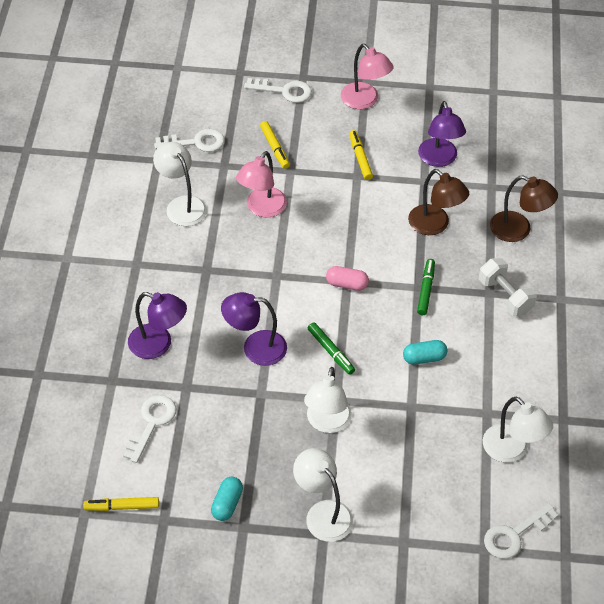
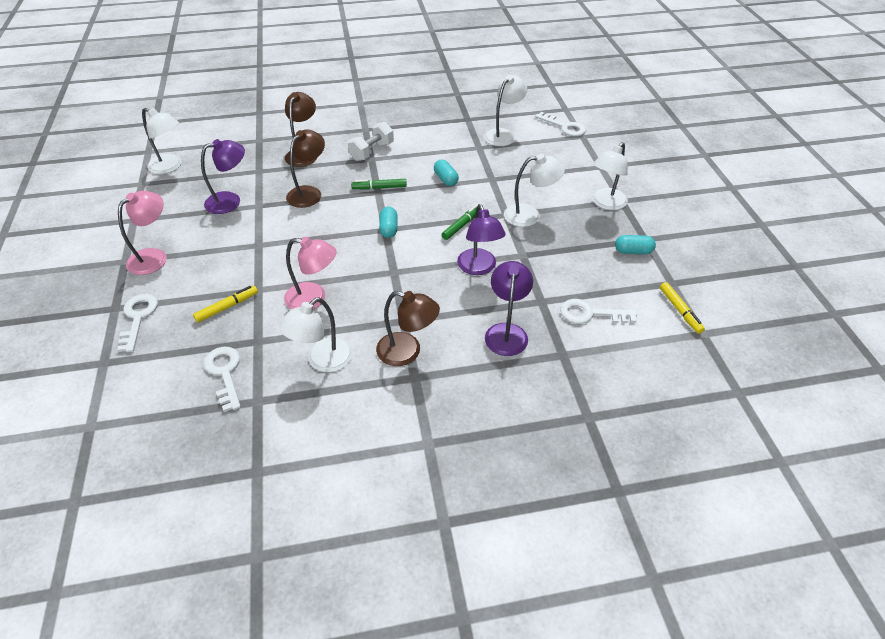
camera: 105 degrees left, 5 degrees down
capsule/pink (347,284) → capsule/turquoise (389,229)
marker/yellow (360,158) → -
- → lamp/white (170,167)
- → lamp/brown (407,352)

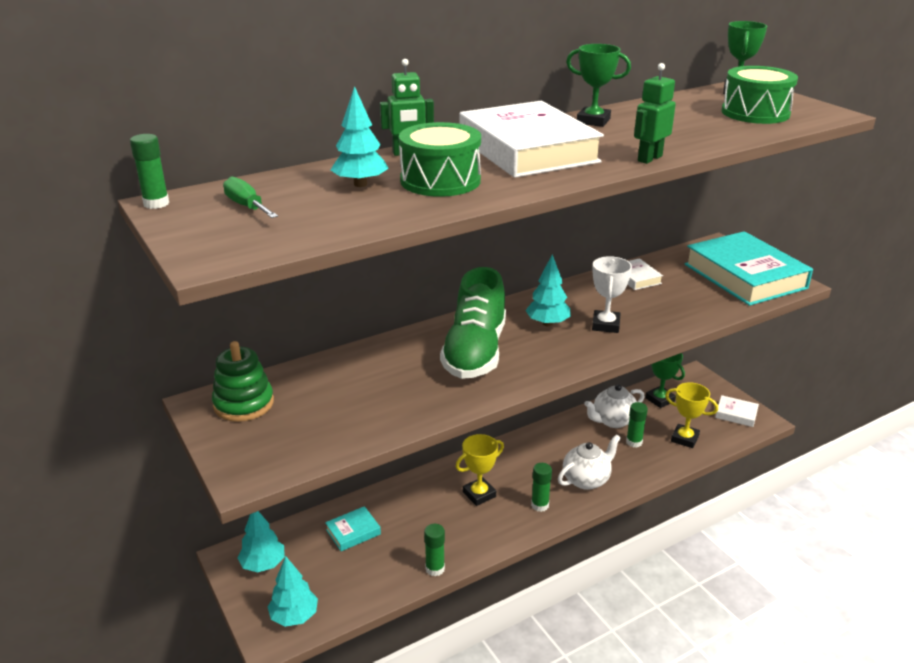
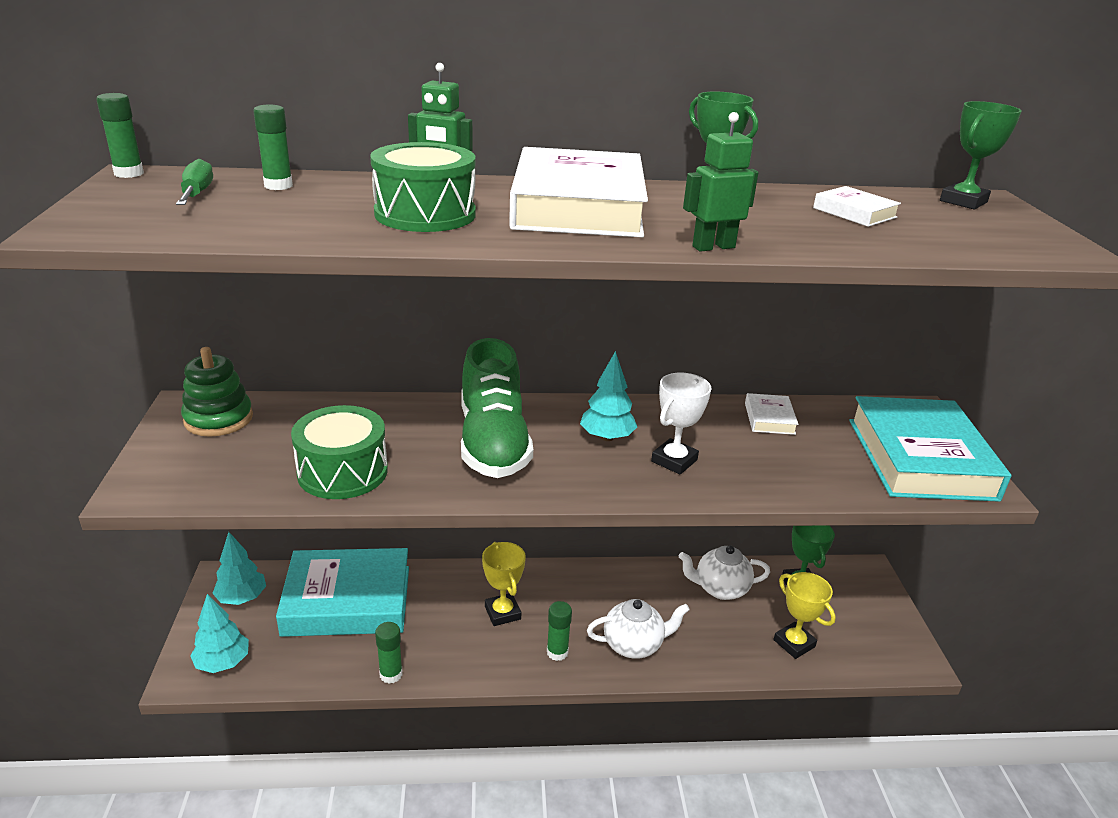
camera: 25 degrees right, 0 degrees up
book/turquoise (353,532) → book/turquoise (347,600), x2.34
tree/turquoise (360,184) → -
shoe/green (475,352) → shoe/green (493,442), 45 degrees counterclockwise
trophy/yellow (479,494) → trophy/yellow (502,613), 75 degrees clockwise
glue stick/green (634,442) → glue stick/green (278,186), moved
book/white (736,414) → book/white (854,213), moved
drum/green (755,113) → drum/green (342,472), moved

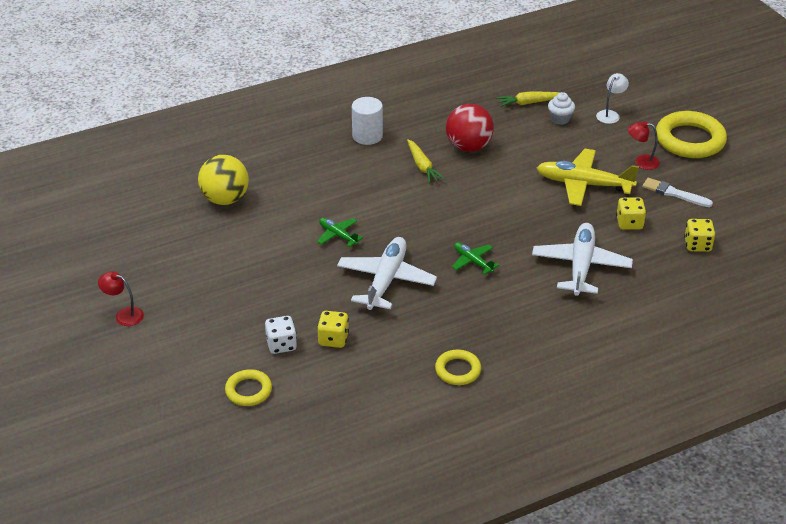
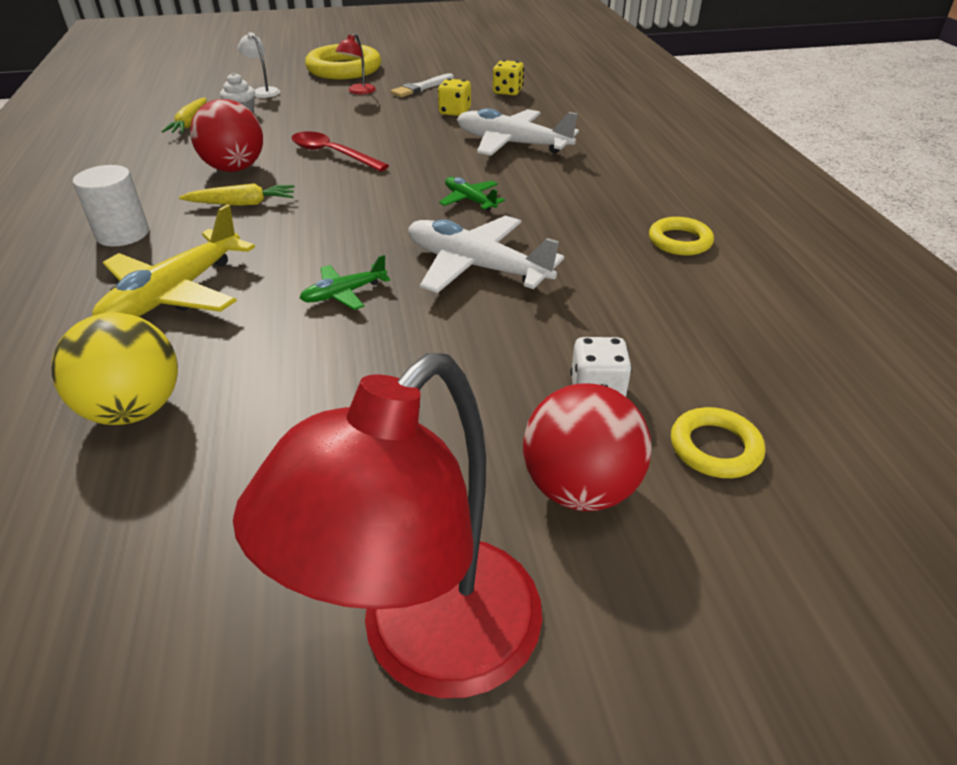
camera: 75 degrees left, 0 degrees up
lamp/red (124,315) → lamp/red (427,644), x2.47
dice/yellow (333,339) → -
plane/green (473,261) → plane/green (470,200), 75 degrees clockwise
plane/yellow (583,184) → plane/yellow (174,294), moved
- → spoon/red (332,154)
- → ball/red (580,488)

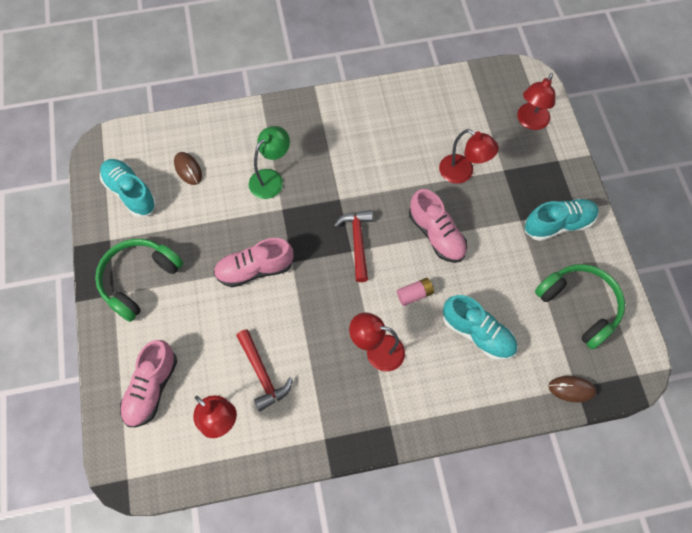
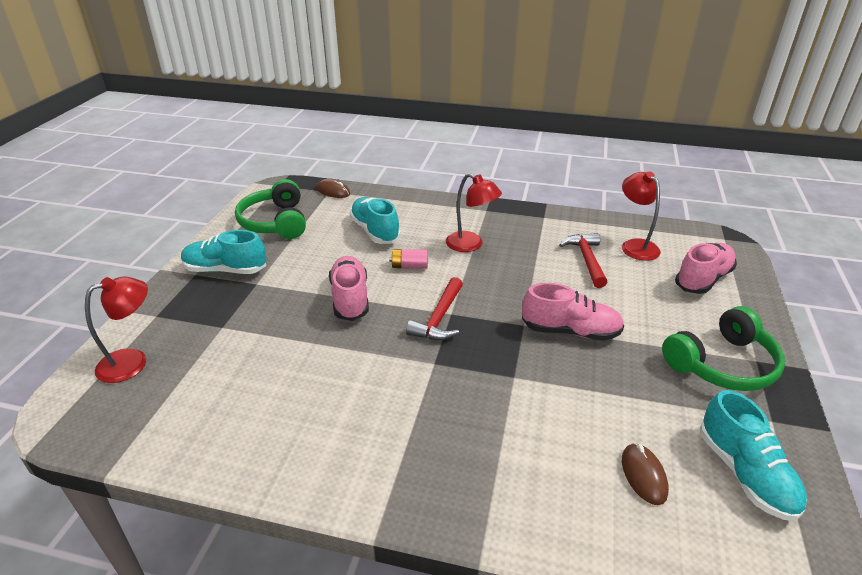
camera: 155 degrees left, 30 degrees down
lamp/green (271,178) → -
lamp/red (462,173) → -

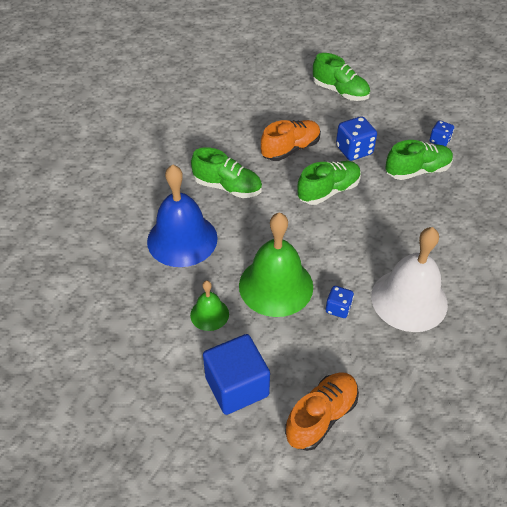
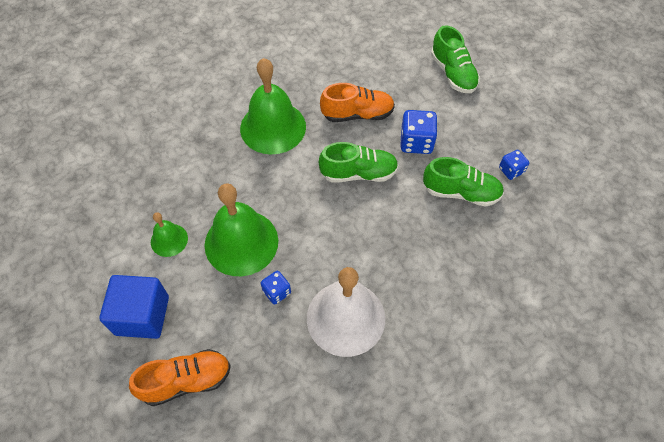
camera: 30 degrees right, 10 degrees up
bell/blue (182,239) → -
shoe/green (227,187) → bell/green (273,127)

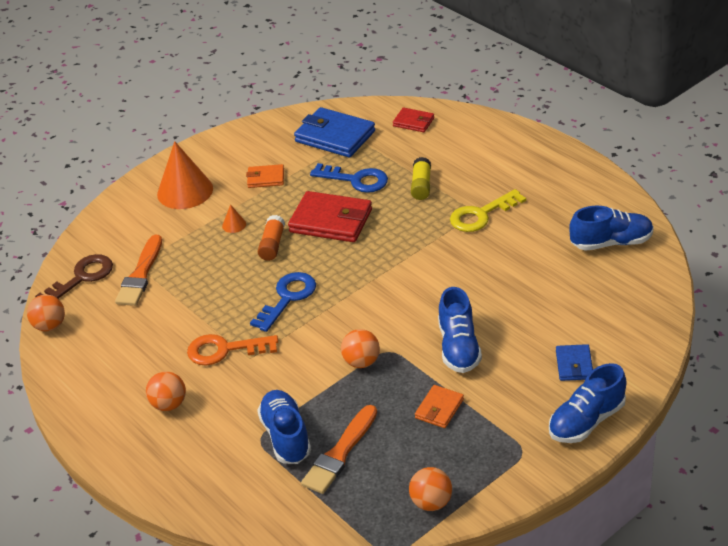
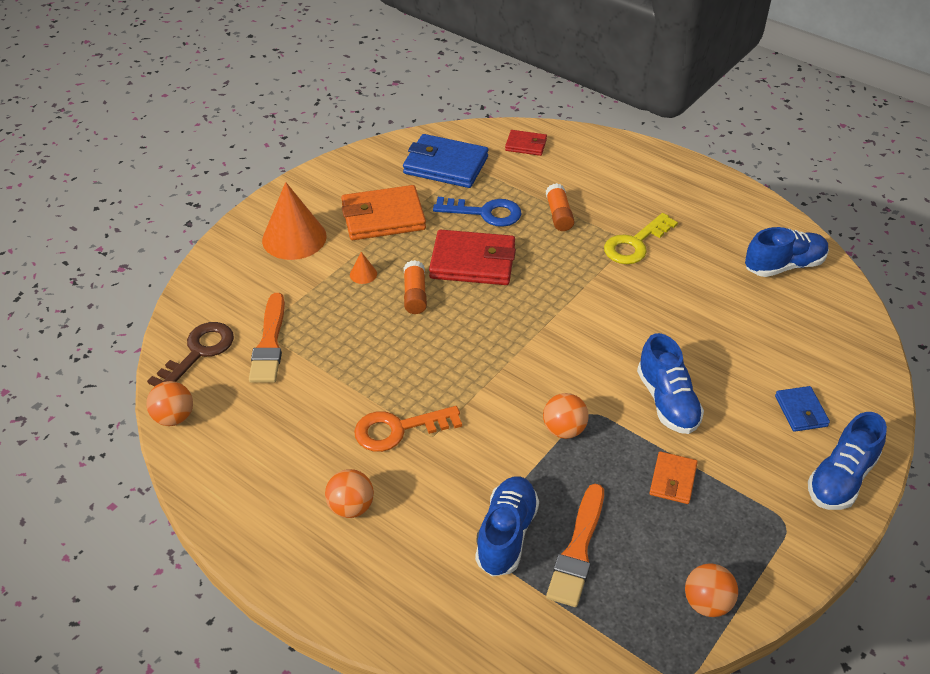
camera: 15 degrees left, 5 degrees up
wallet/orange (266,178) → wallet/orange (383,217), x1.88
key/blue (288,298) → -
shoe/blue (286,436) → shoe/blue (506,535), 45 degrees clockwise
glue stick/yellow (421,185) → glue stick/orange (559,215)

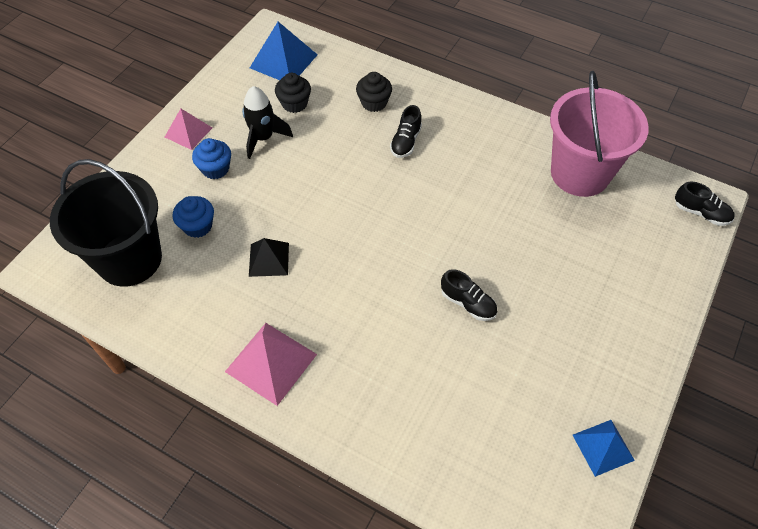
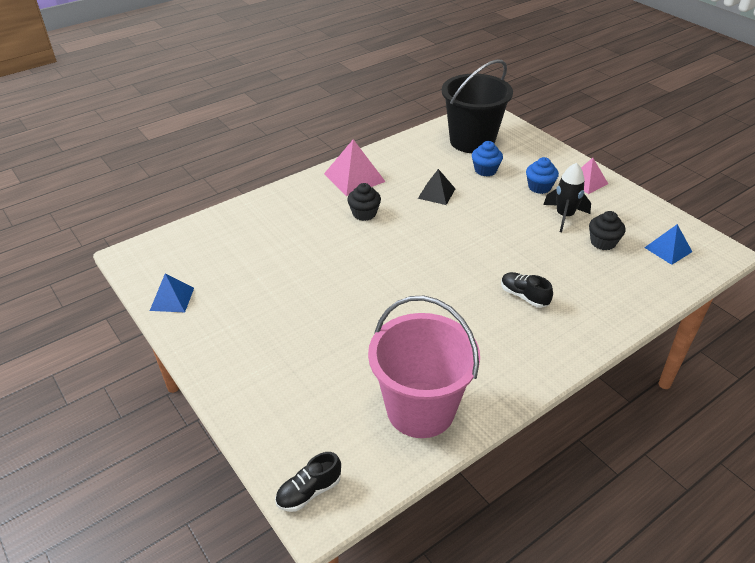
camera: 115 degrees right, 15 degrees down
pyramid/blue (283,61) → pyramid/blue (668,249), x0.64
cupcake/black (374,103) → cupcake/black (364,213), moved
shoe/black (468,303) → -

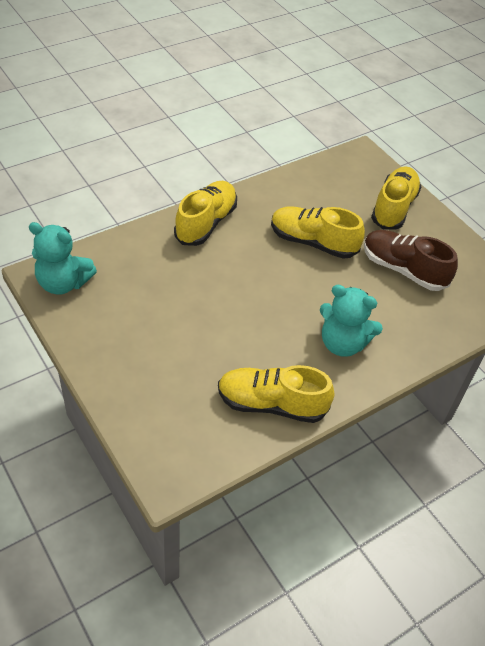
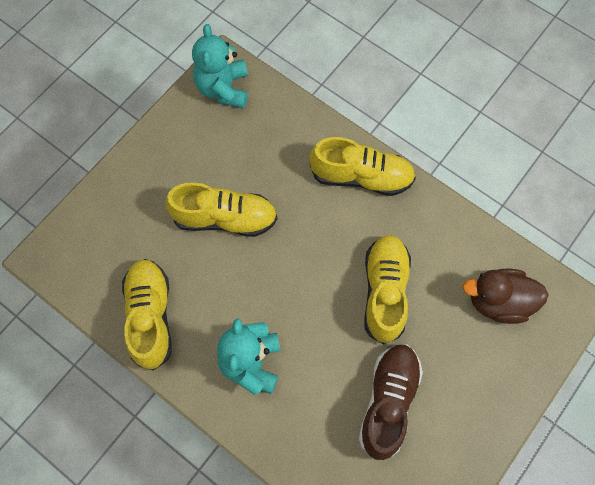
camera: 75 degrees right, 20 degrees up
shoe/yellow (393,208) → shoe/yellow (225,218), moved
- → duck/brown (498,301)

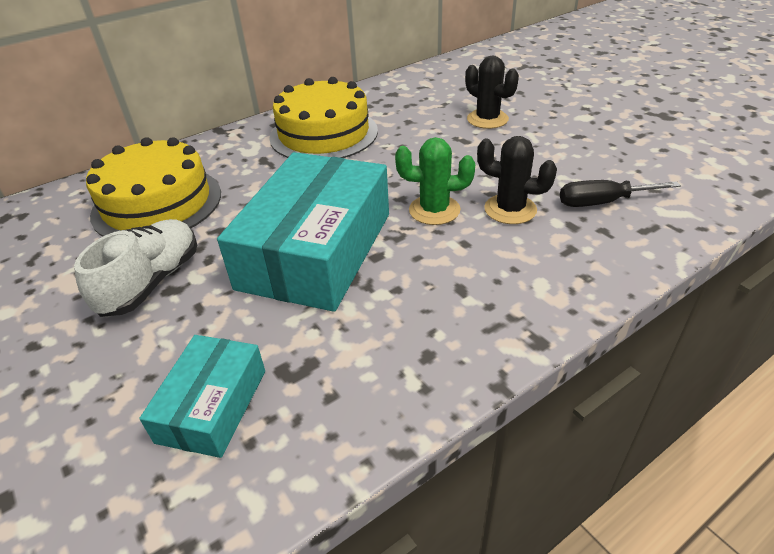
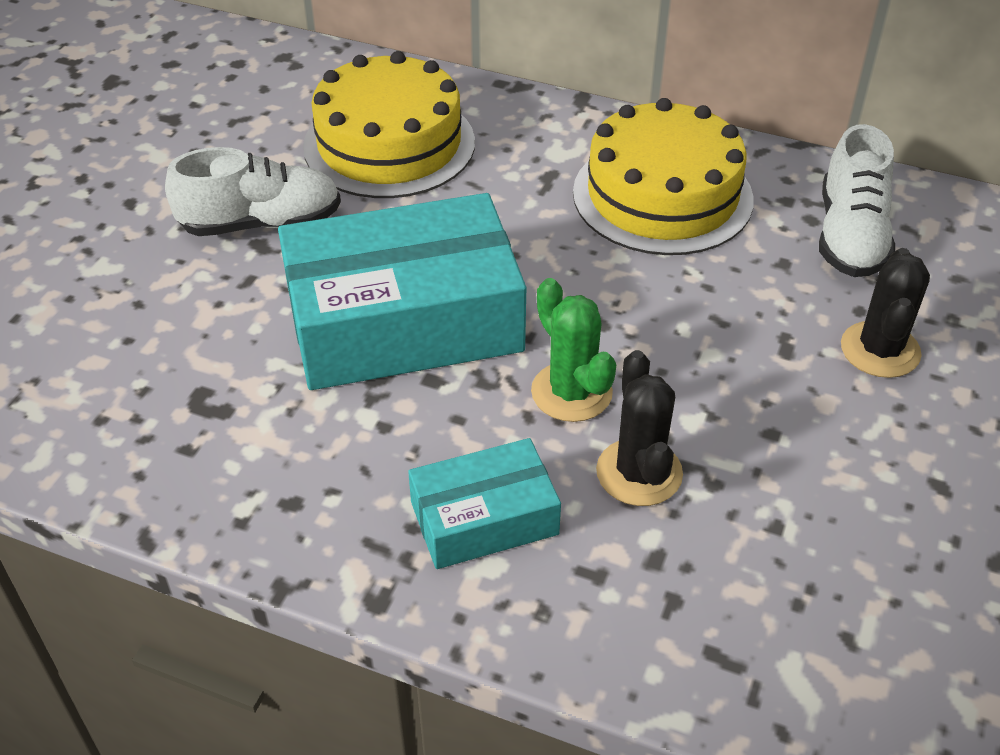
camera: 55 degrees right, 5 degrees up
box/turquoise (212,405) → box/turquoise (484,518), moved
screwdriver/black (602,202) → -
- → shoe/white (850,236)

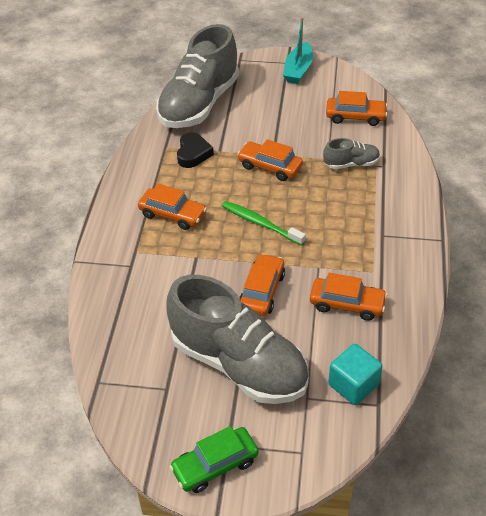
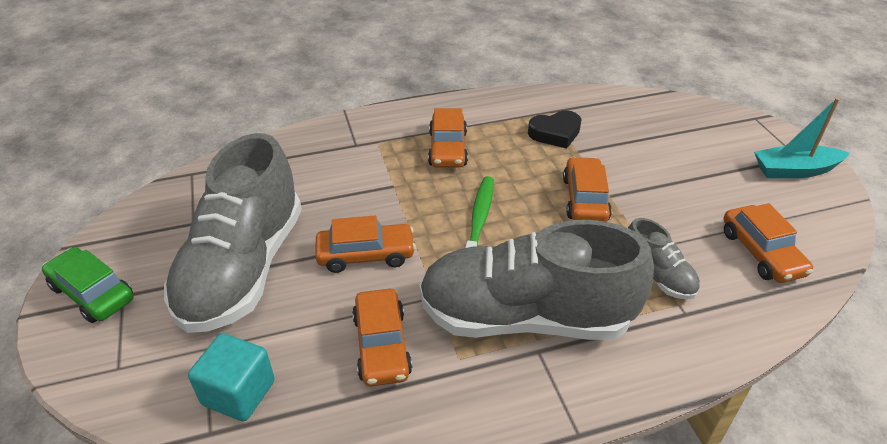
camera: 65 degrees right, 5 degrees down
shoe/grey (199,104) → shoe/grey (525,317), moved

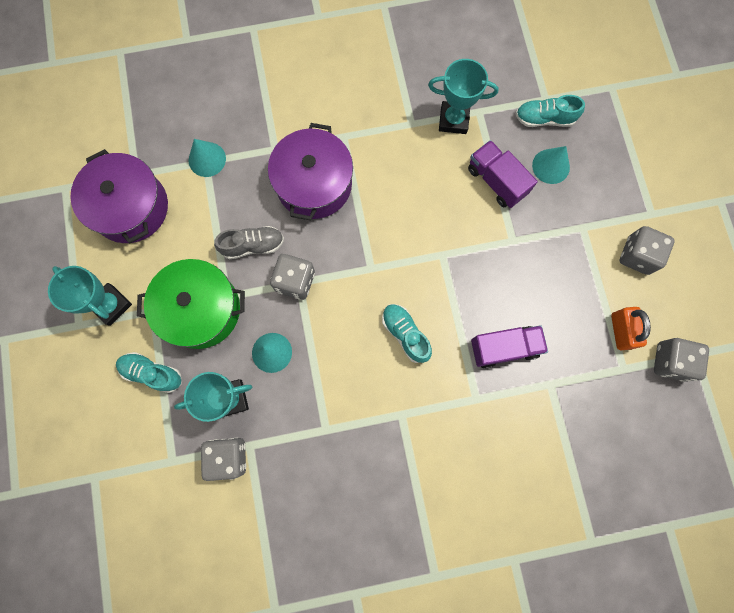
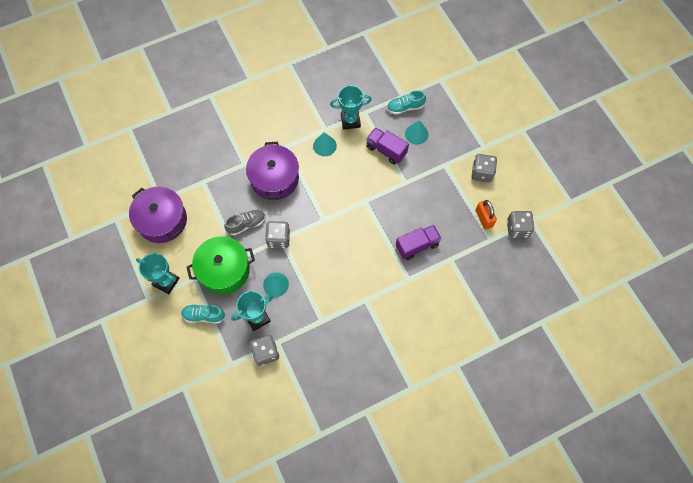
camera: 15 degrees left, 10 degrees down
cone/turquoise (207,159) → cone/turquoise (324,145), moved
shoe/turquoise (405,334) → -

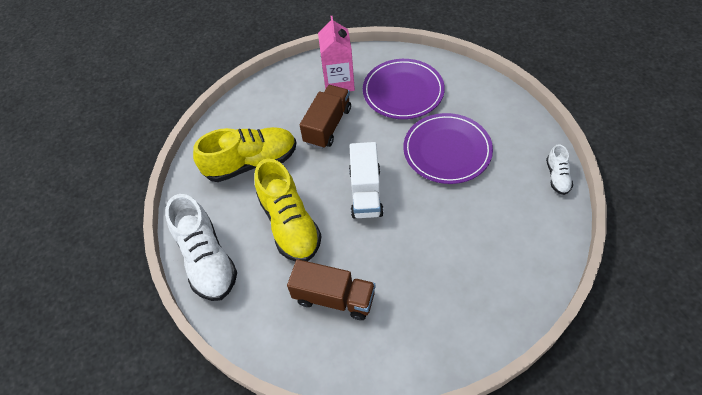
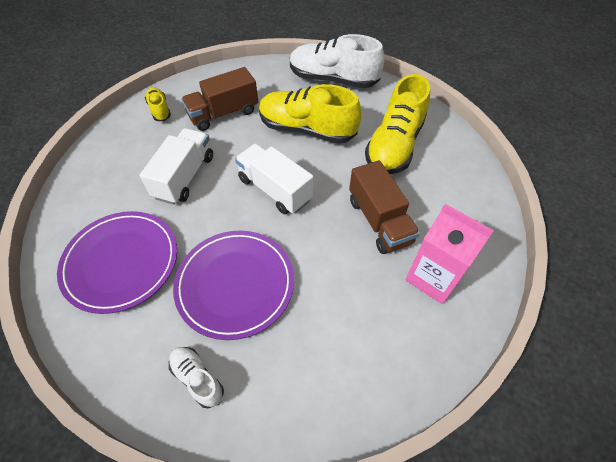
camera: 130 degrees right, 0 degrees up
plate/purple (403,91) → plate/purple (121,262), moved
shoe/white (557,177) → shoe/white (197,378), moved
- → truck/white (184,177)
- → shoe/yellow (160,110)

